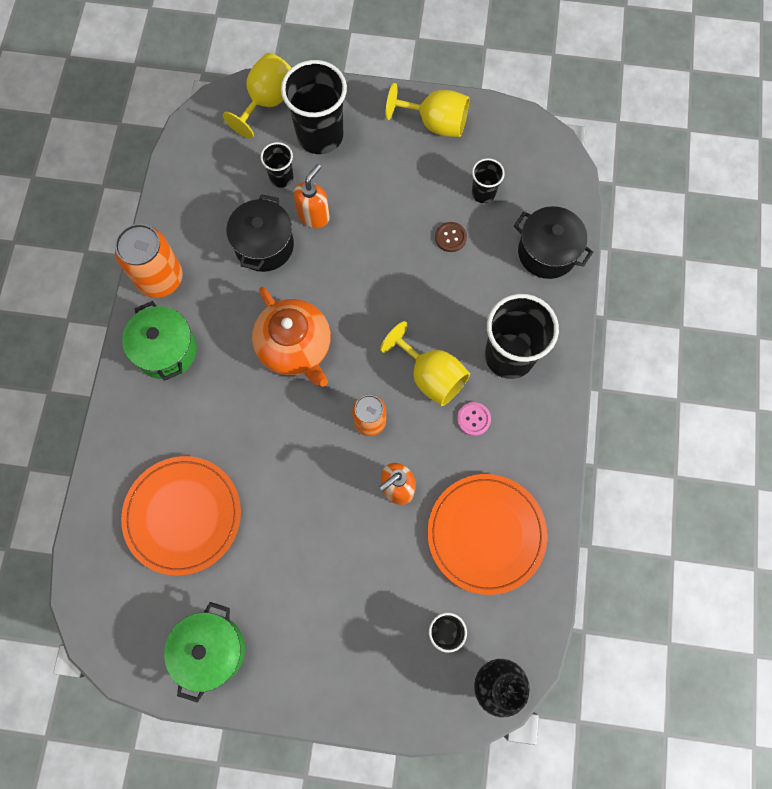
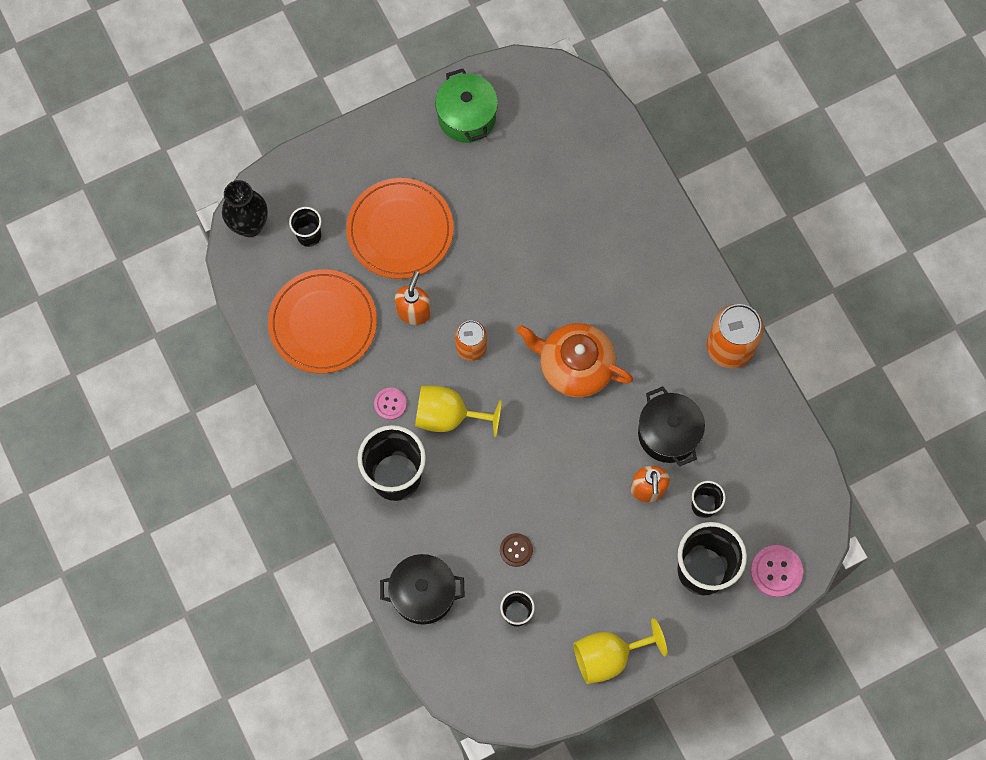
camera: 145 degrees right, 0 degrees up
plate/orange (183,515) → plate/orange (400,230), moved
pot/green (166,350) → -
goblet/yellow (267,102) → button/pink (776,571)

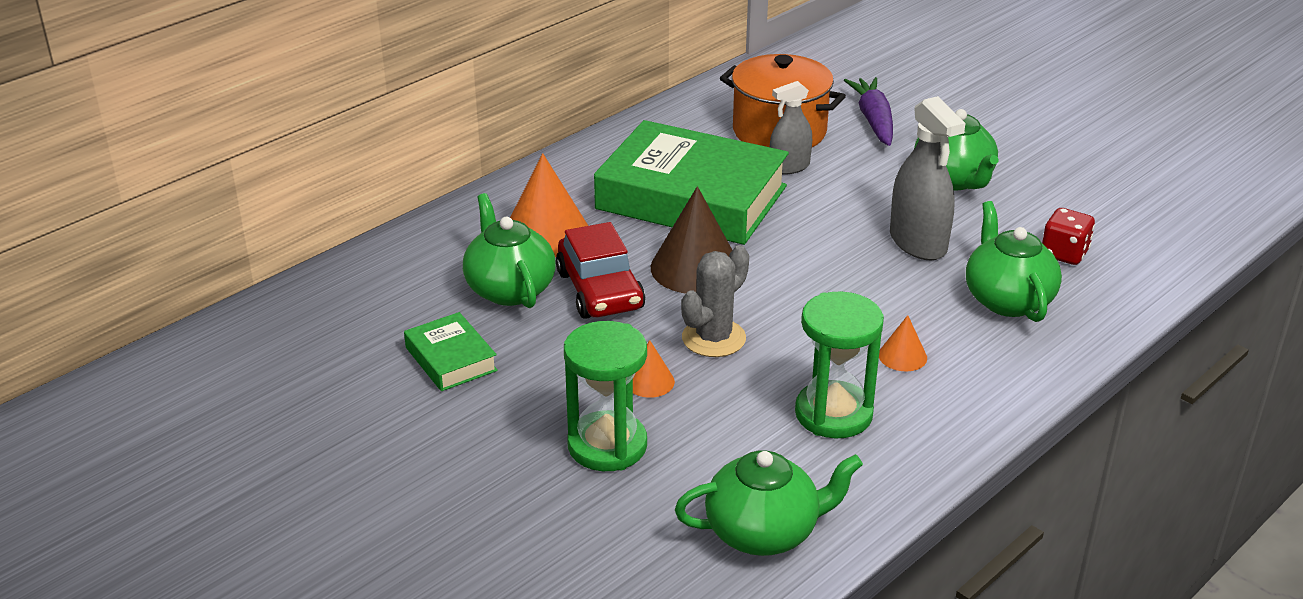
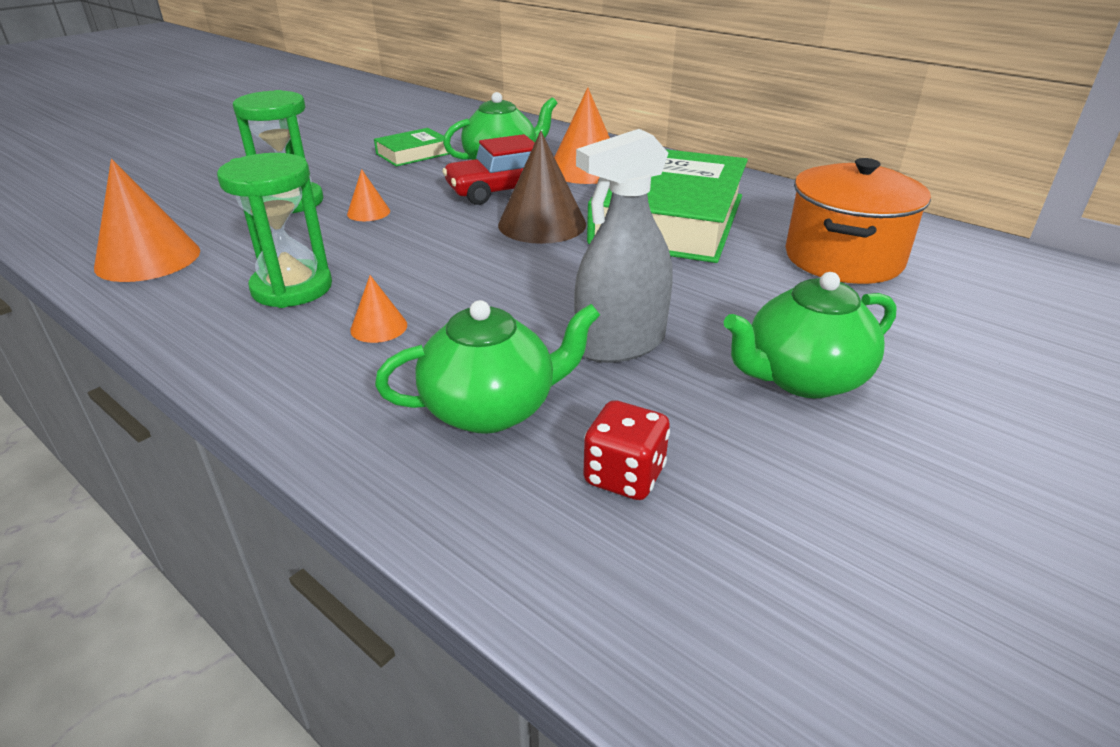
camera: 85 degrees right, 0 degrees up
teapot/green (764,532) → cone/orange (148,258)
cactus/grey (713,338) → -
spray bottle/grey (789,167) → -
carrot/purple (873,120) → -

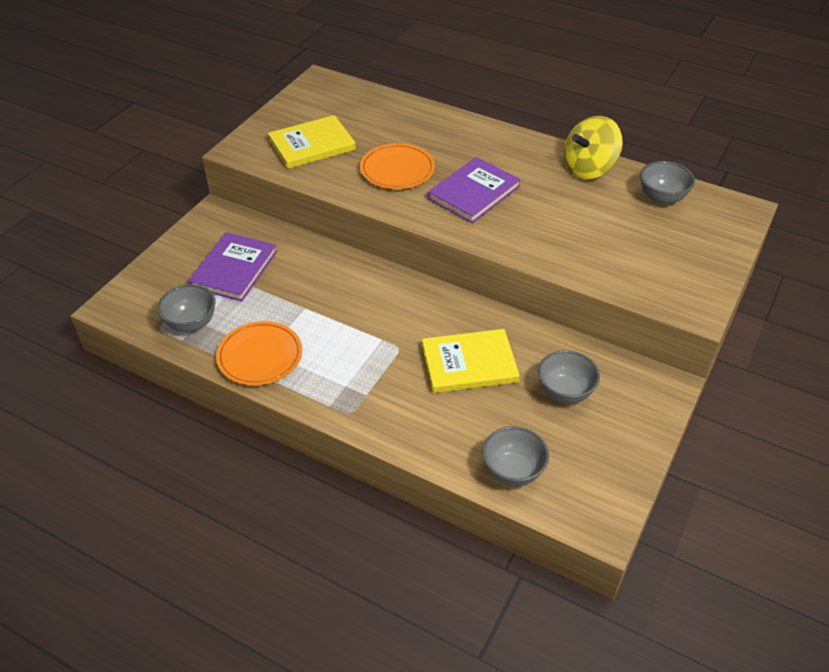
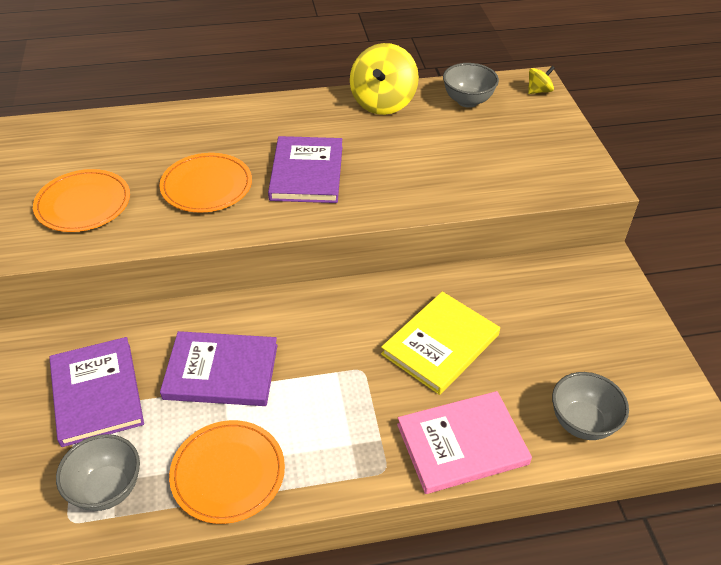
camera: 40 degrees left, 0 degrees up
book/yellow (312,145) → plate/orange (83,204)
bowl/grey (565,392) → -
- → book/purple (221,371)
- → book/pink (462,444)
- → spinning top/yellow (538,91)

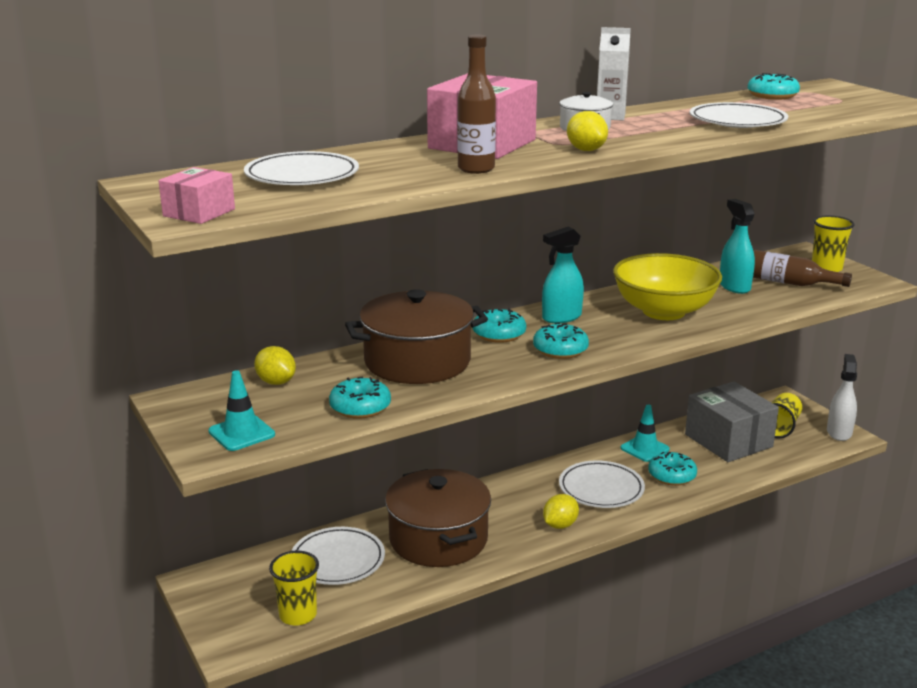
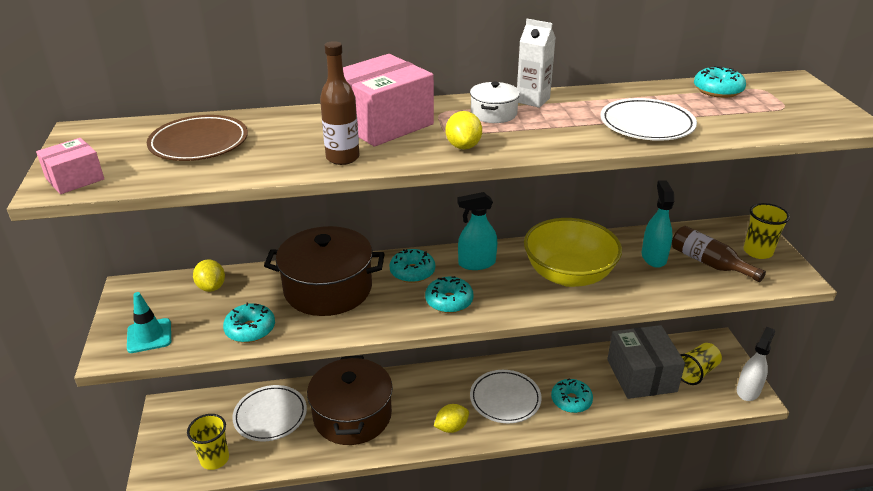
camera: 20 degrees right, 10 degrees up
plate/white (302,176) → plate/brown (199,143)
traffic cone/turquoise (644,449) → -

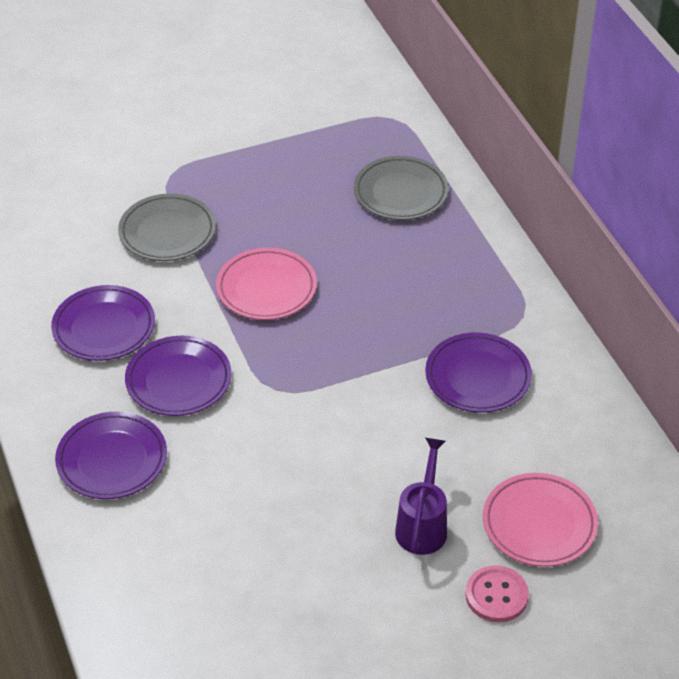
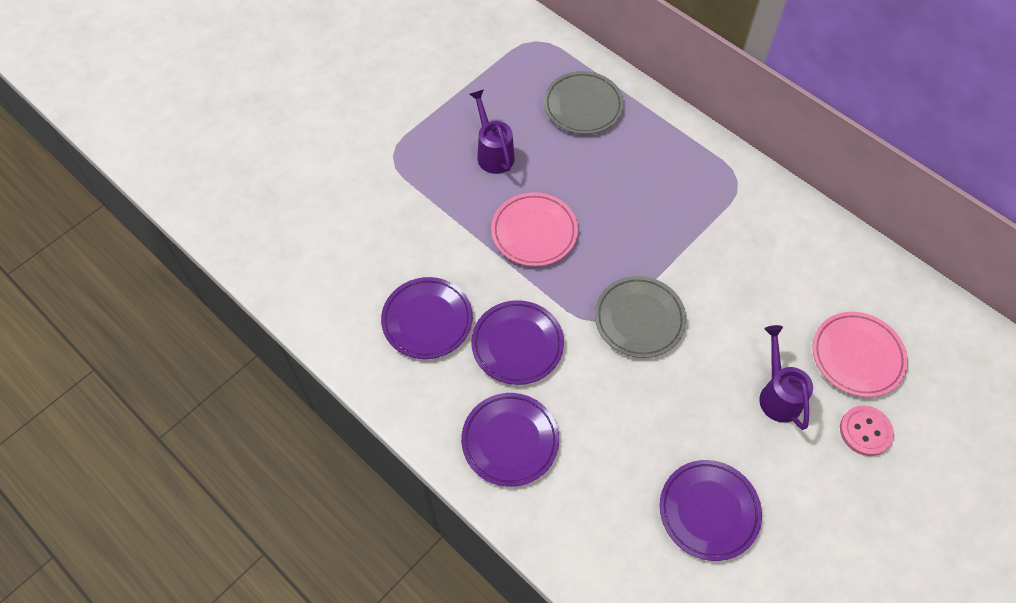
camera: 25 degrees left, 15 degrees up
plate/grey (167,232) → plate/grey (639,319), moved
plate/purple (477,377) → plate/purple (708,511), moved
- → watering can/purple (493,153)

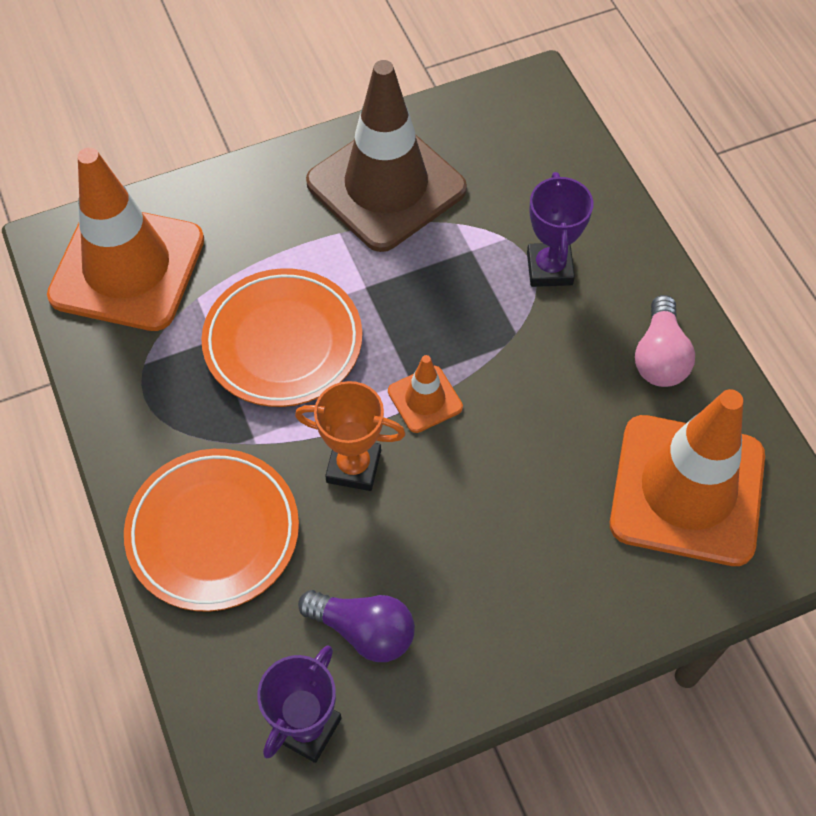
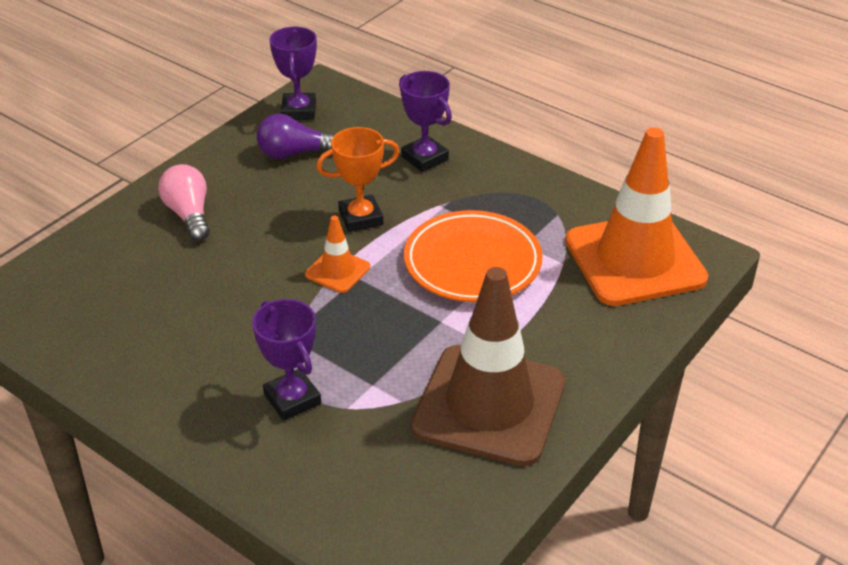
camera: 150 degrees right, 20 degrees down
plate/orange (213,532) → trophy/purple (424,158)
traffic cone/orange (687,490) → -
light bulb/pink (660,356) → light bulb/pink (189,215), moved

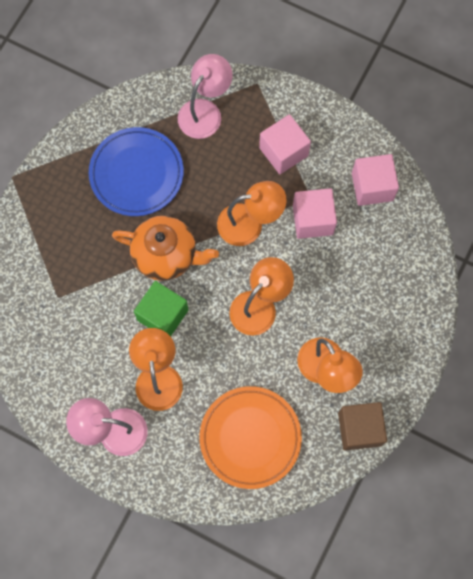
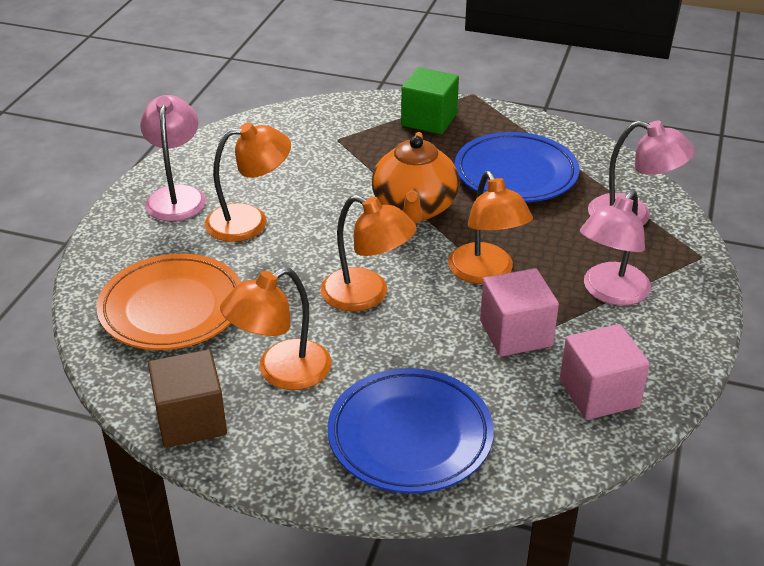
camera: 80 degrees right, 35 degrees down
cube/green (163,315) → cube/green (429,120), moved
cube/pink (283,152) → lamp/pink (610,293)
- → plate/blue (410,436)

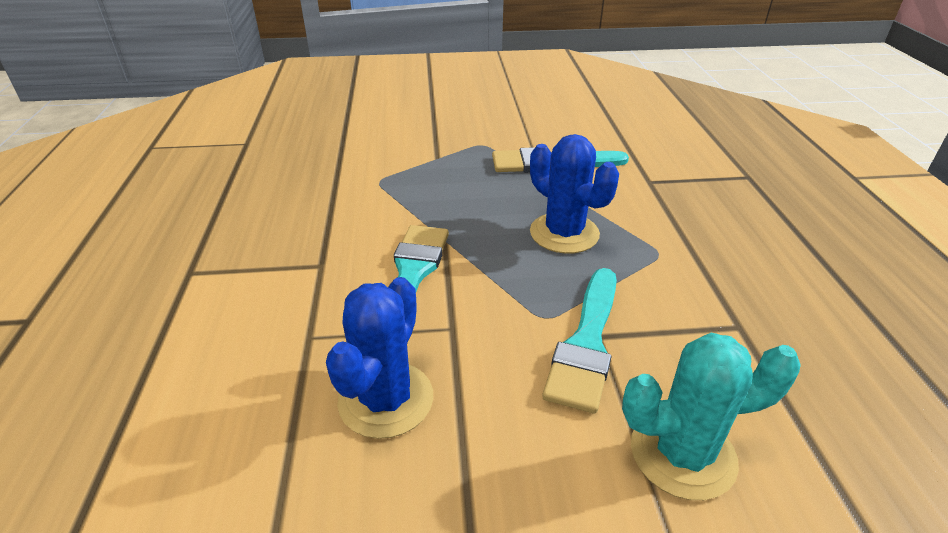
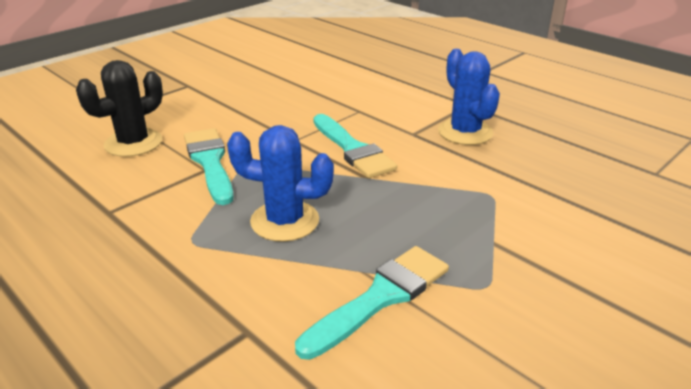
camera: 140 degrees right, 5 degrees down
cactus/blue (386,399) → cactus/blue (465,132), moved
cactus/turquoise (682,454) → cactus/black (133,143)

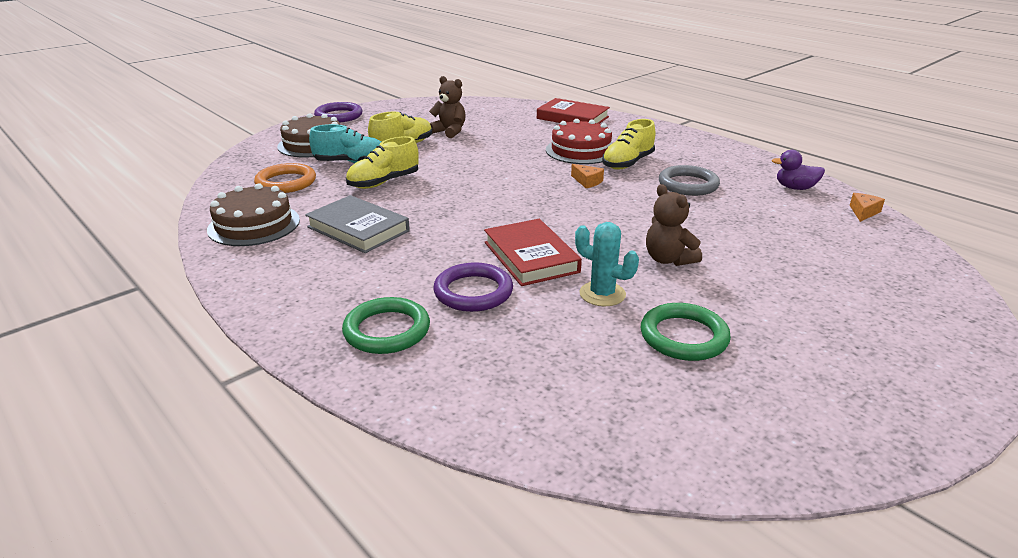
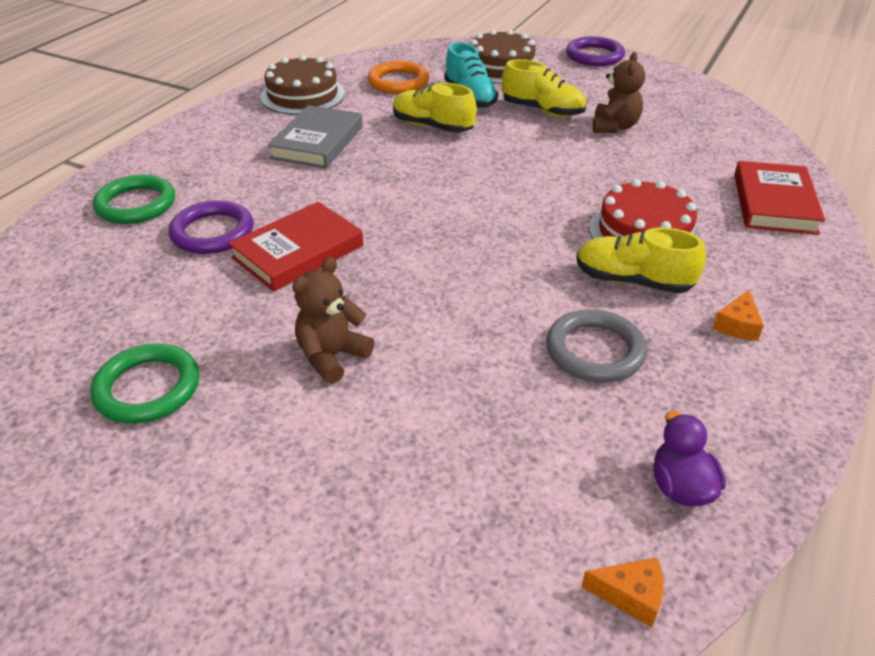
camera: 70 degrees right, 10 degrees up
cheese/orange (587,181) → cheese/orange (737,325), moved
cactus/turquoise (602,294) → -

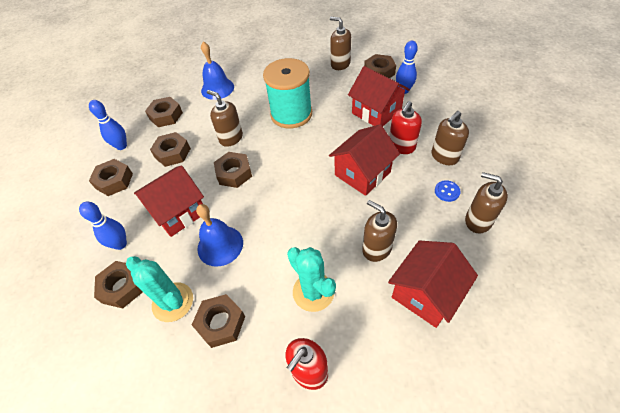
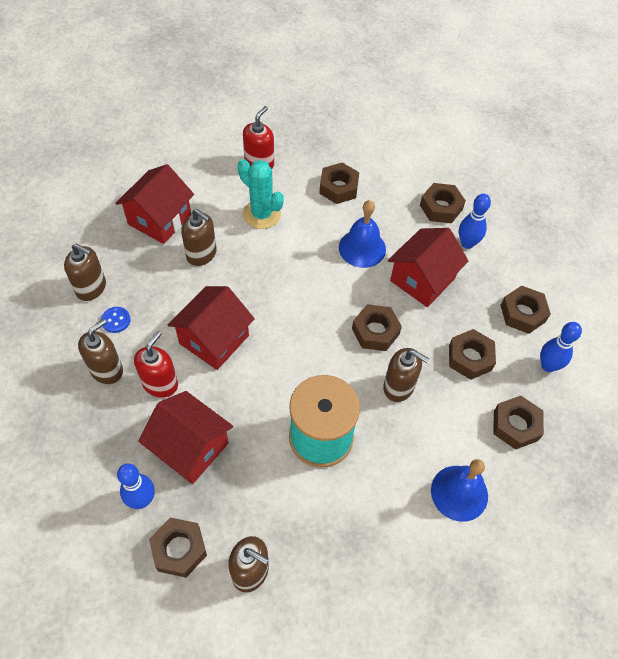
camera: 165 degrees right, 5 degrees up
cactus/turquoise (173,302) → -

